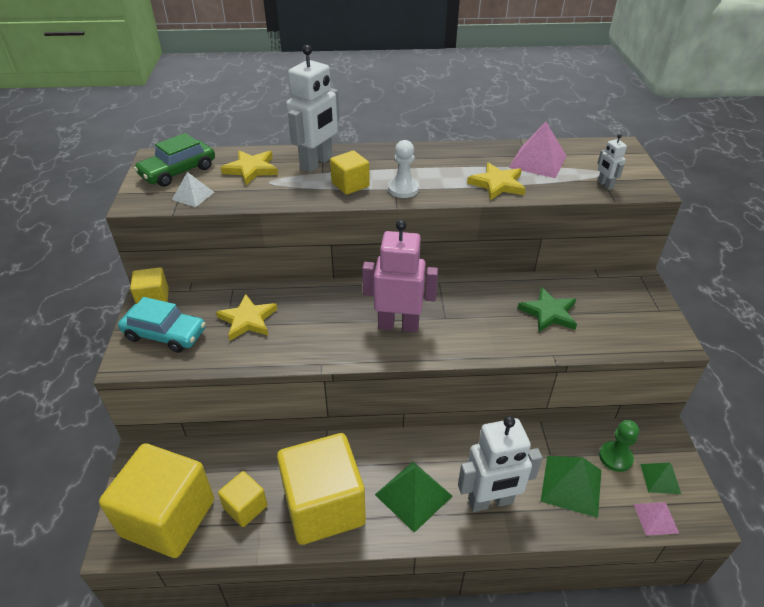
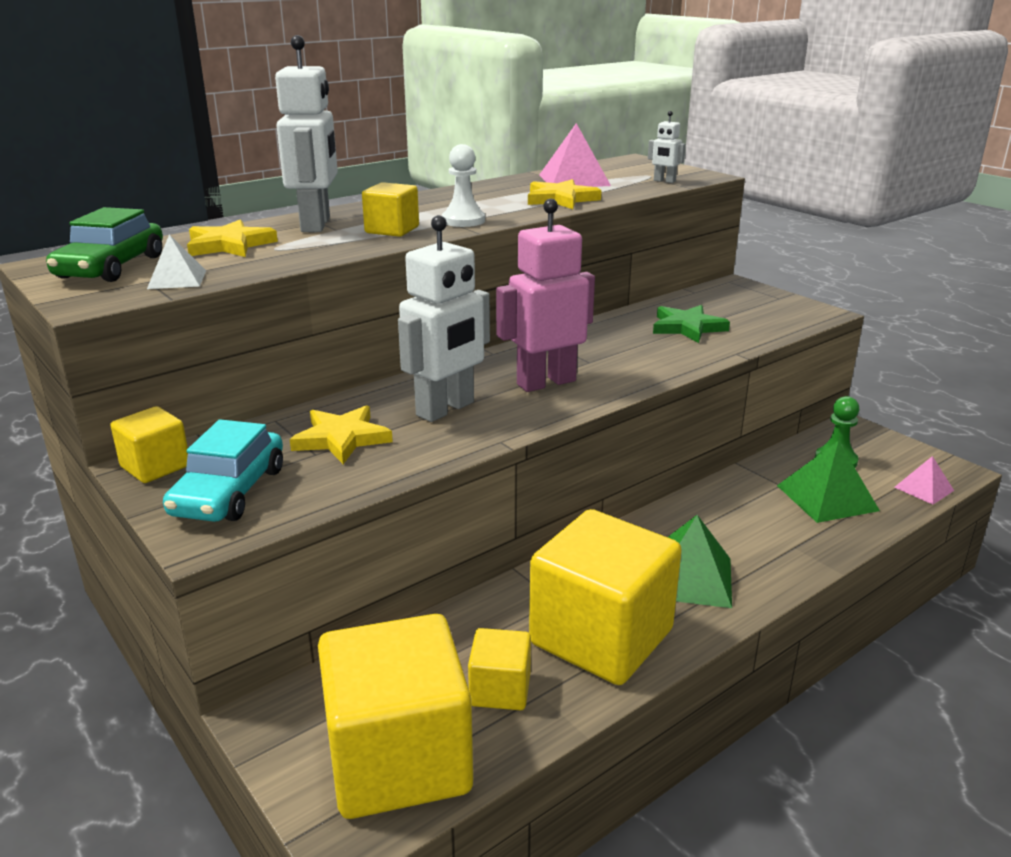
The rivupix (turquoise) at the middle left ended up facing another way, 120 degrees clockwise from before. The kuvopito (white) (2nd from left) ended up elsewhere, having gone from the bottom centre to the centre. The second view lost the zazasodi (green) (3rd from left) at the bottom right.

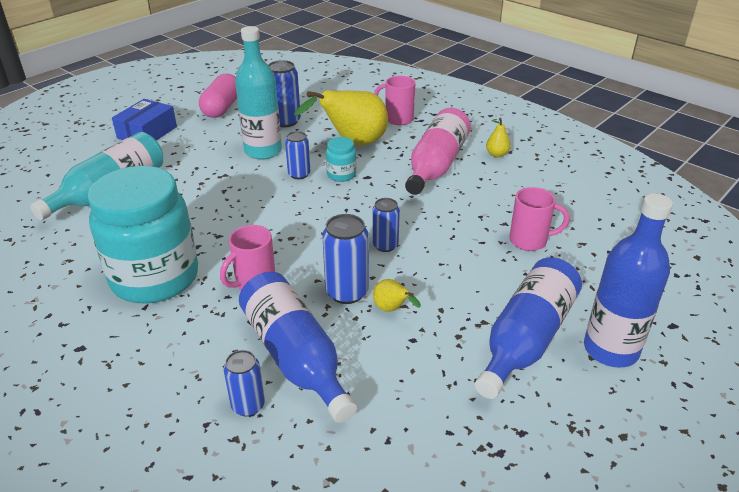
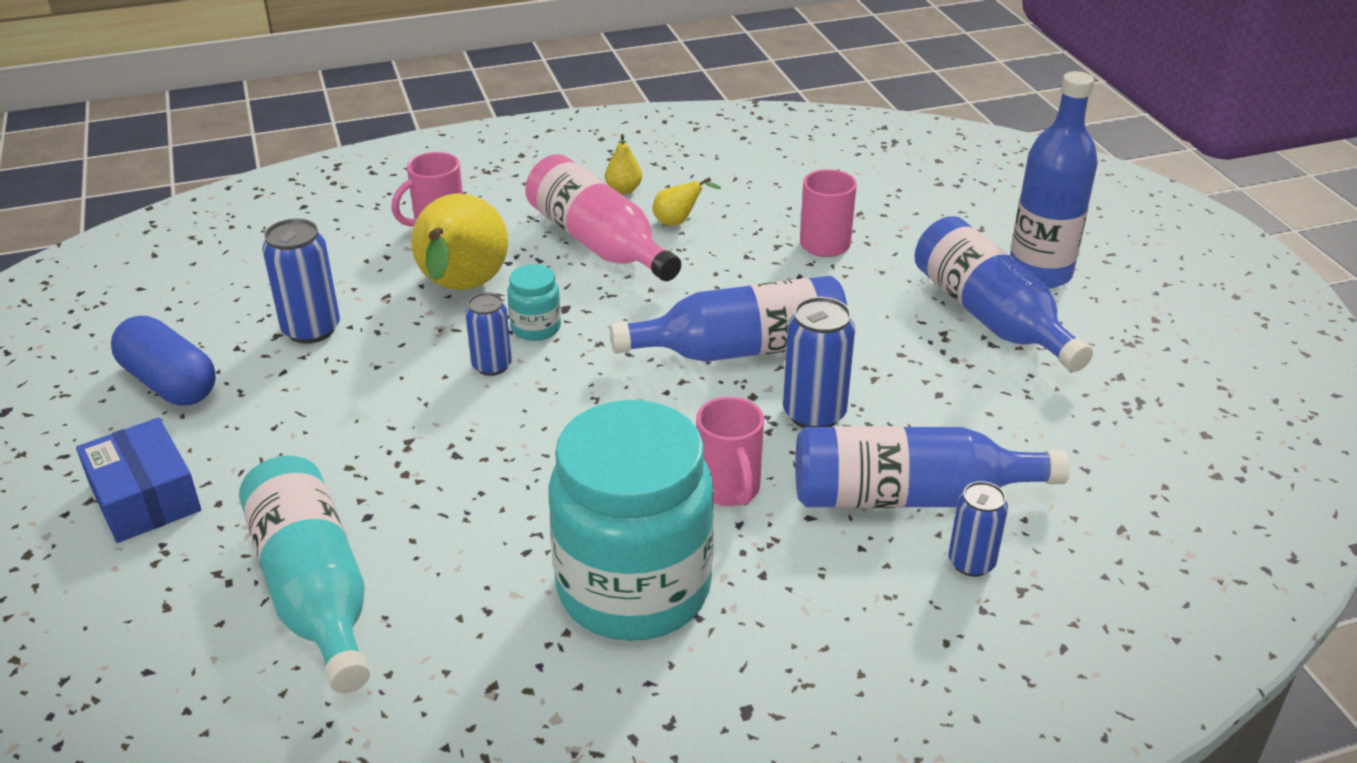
What was the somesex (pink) at the top left turned into the somesex (blue) at the middle left. Where the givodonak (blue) (5th from left) stood at the centre, the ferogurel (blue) (1st from left) came to stand at the centre. The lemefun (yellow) (2nd from left in the first image) ended up elsewhere, having gone from the centre to the top centre. The second view lost the ferogurel (turquoise) (2nd from left) at the top centre.

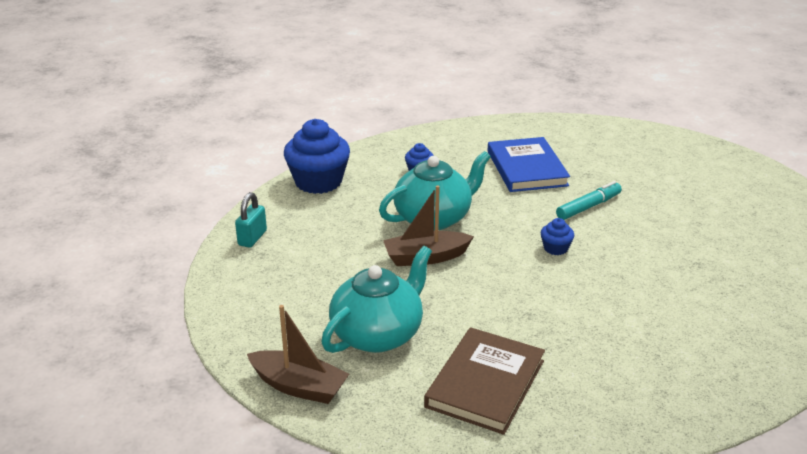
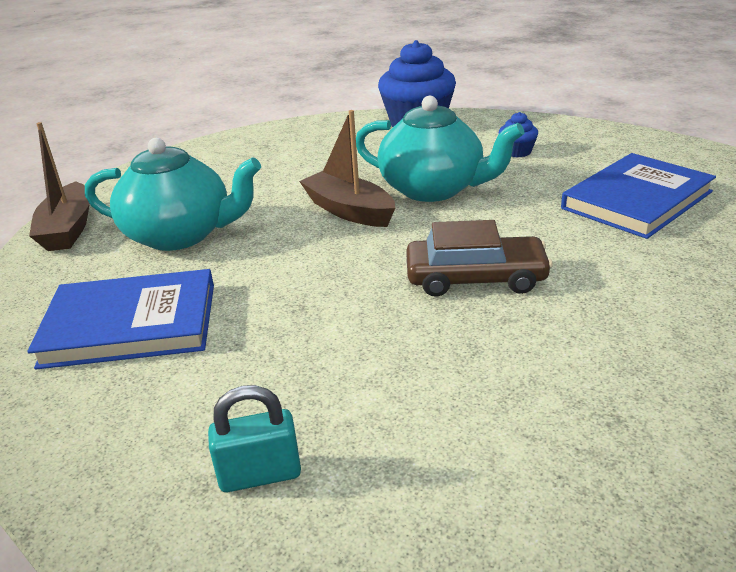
What was the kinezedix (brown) at the bottom centre turned into the kinezedix (blue) (1st from left) at the middle left. The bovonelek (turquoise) ended up elsewhere, having gone from the middle left to the bottom centre. Where the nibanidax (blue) (3rd from left) stood at the middle right, the rivupix (brown) came to stand at the centre. The second view lost the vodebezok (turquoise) at the middle right.

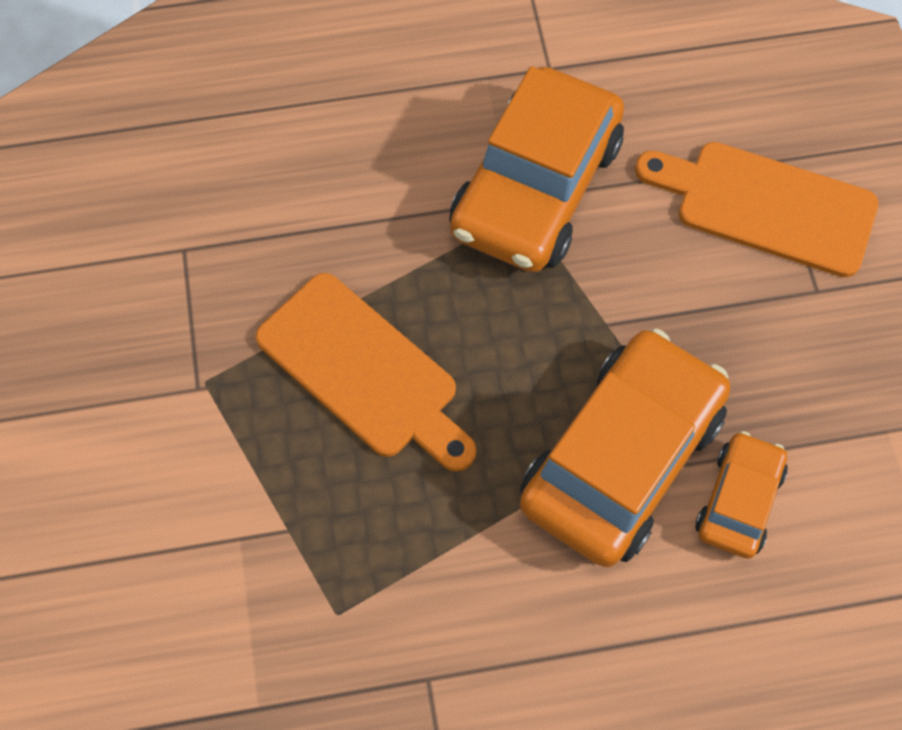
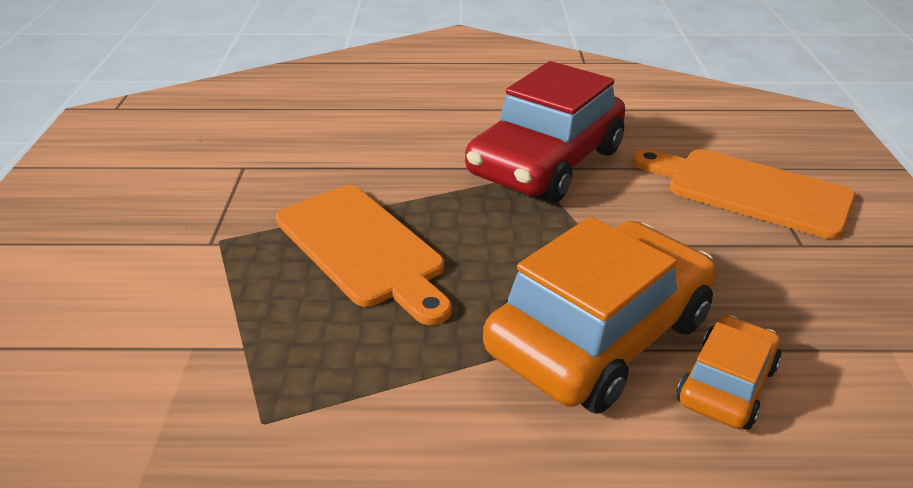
What was the rivupix (orange) (1st from left) at the top centre turned into the rivupix (red) at the top centre.

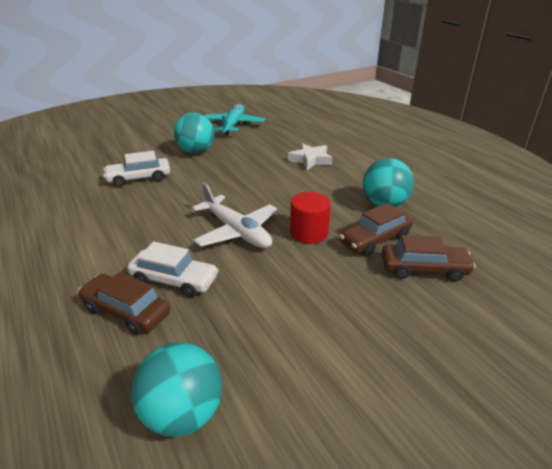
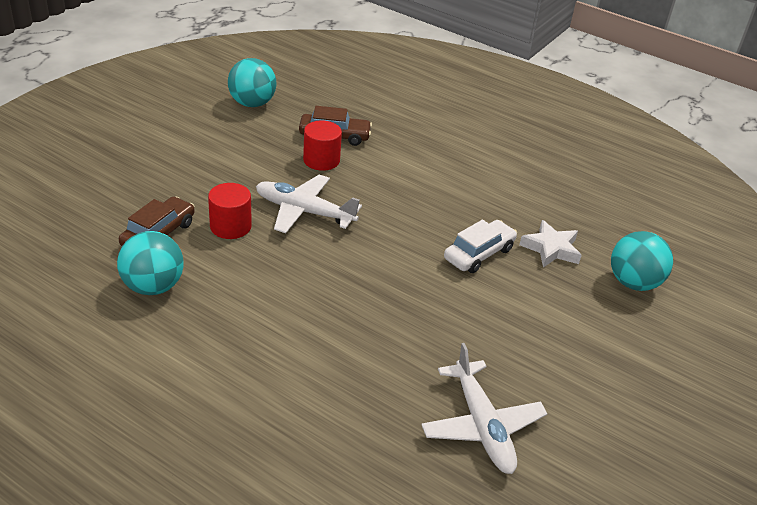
Where the rivupix (white) (2nd from left) stood at the middle left, the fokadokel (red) (2nd from left) came to stand at the top centre. What was the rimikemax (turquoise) at the top centre turned into the rimikemax (white) (2nd from left) at the bottom centre. The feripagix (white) ended up elsewhere, having gone from the top centre to the middle right. The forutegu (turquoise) (2nd from left in the first image) ended up elsewhere, having gone from the top centre to the middle right. The second view lost the rivupix (brown) (3rd from left) at the middle right.

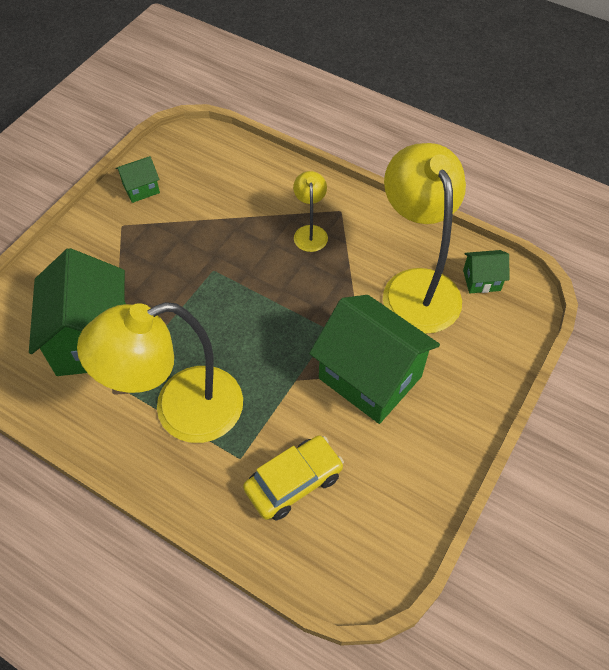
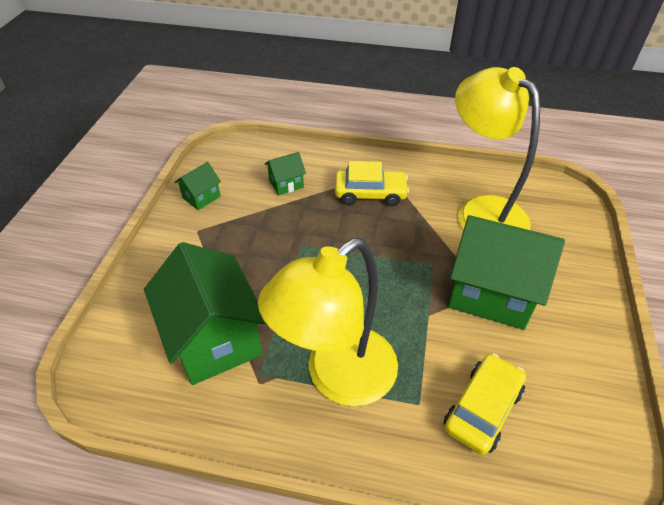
The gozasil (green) (4th from left in the first image) ended up elsewhere, having gone from the middle right to the centre. Where the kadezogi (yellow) (2nd from left) stood at the top centre, the rivupix (yellow) (1st from left) came to stand at the centre.

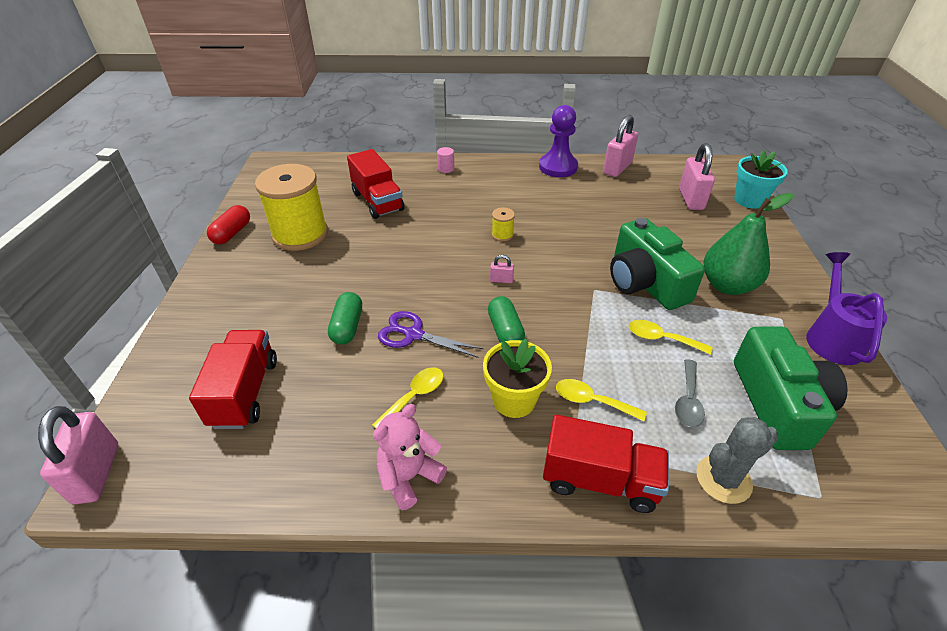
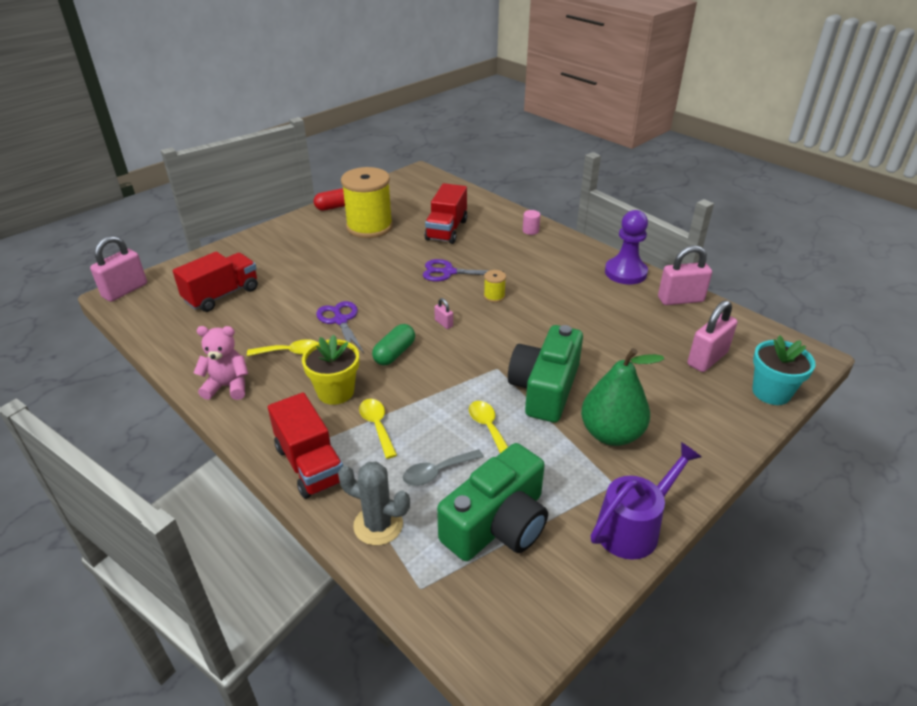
The second view gained the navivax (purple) (2nd from left) at the centre. The second view lost the somesex (green) (1st from left) at the centre.

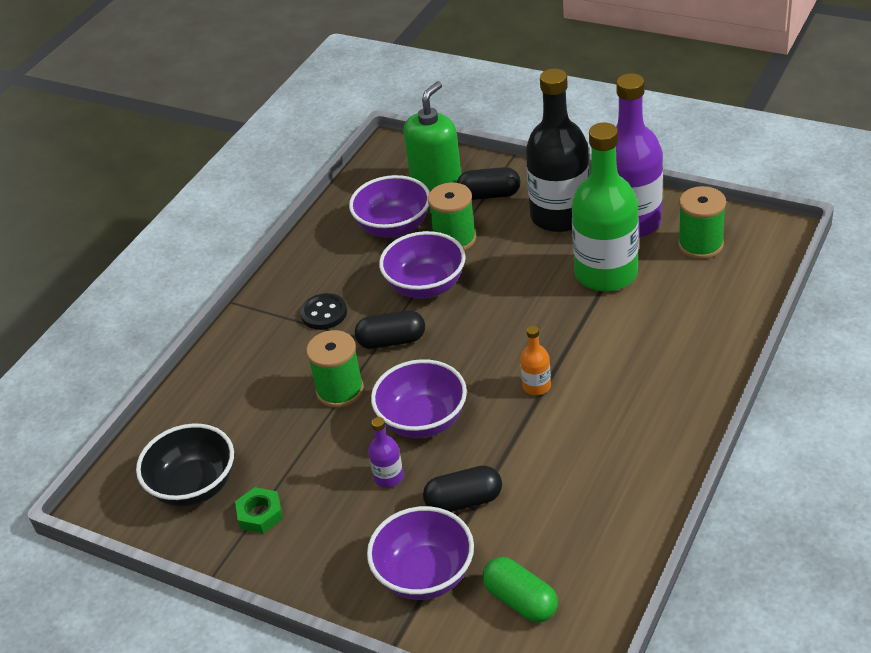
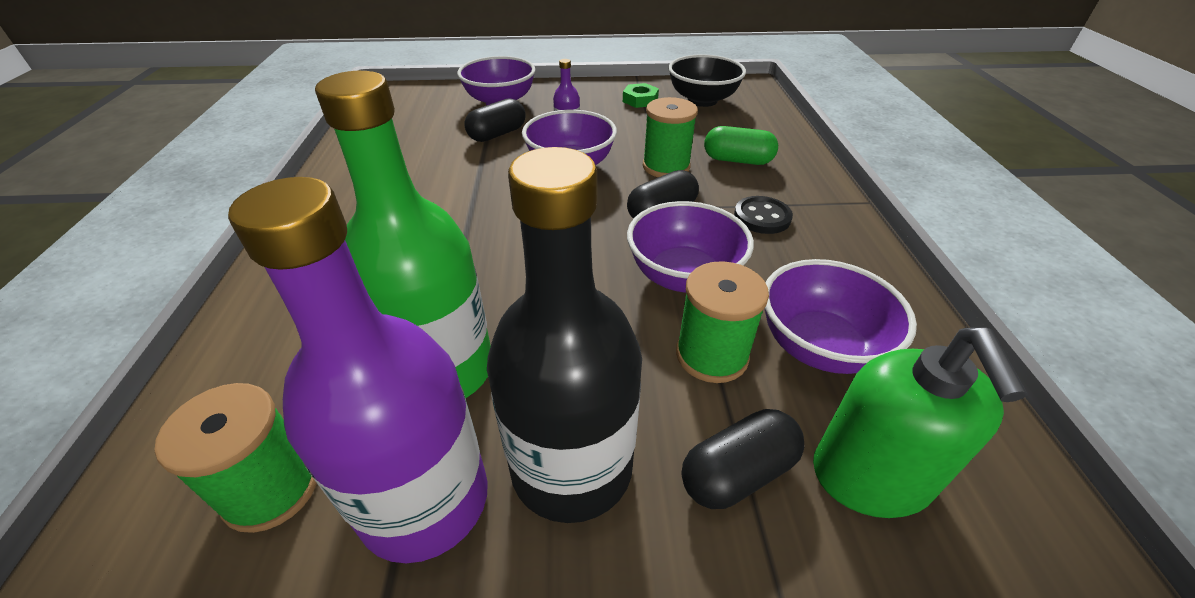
The somesex (green) ended up elsewhere, having gone from the bottom centre to the top centre. The second view lost the ferogurel (orange) at the centre.

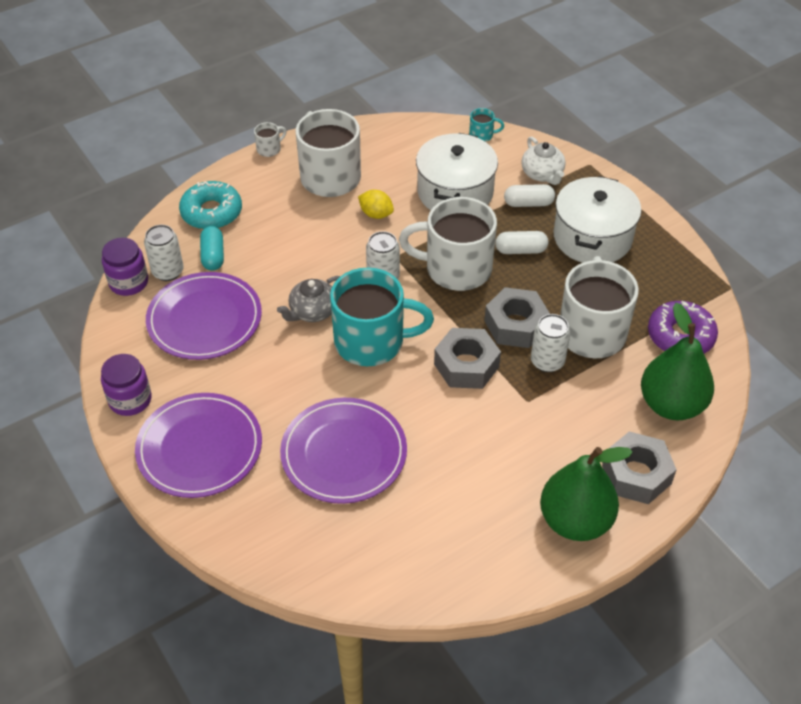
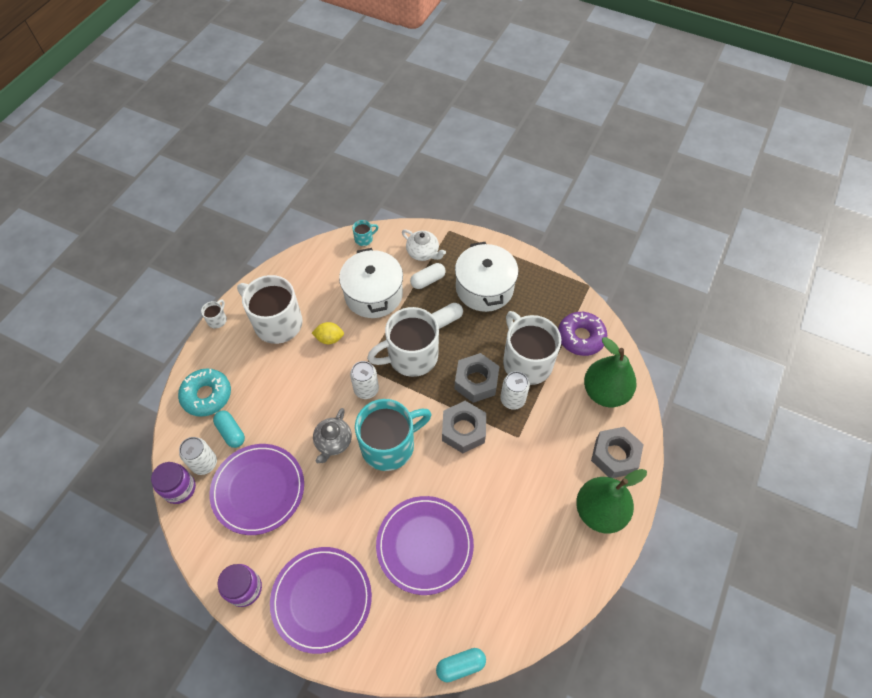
The second view gained the somesex (turquoise) (2nd from left) at the bottom centre.

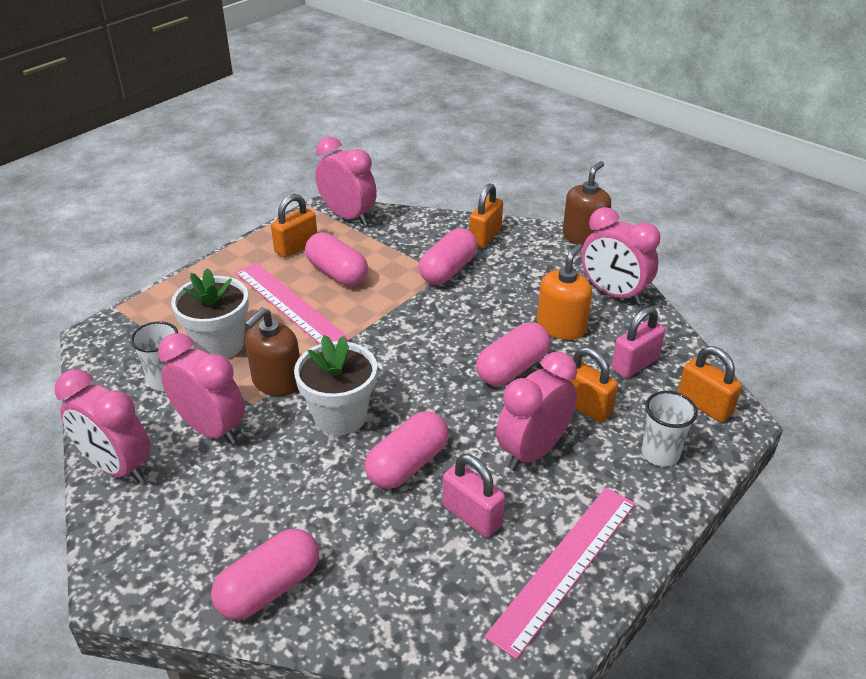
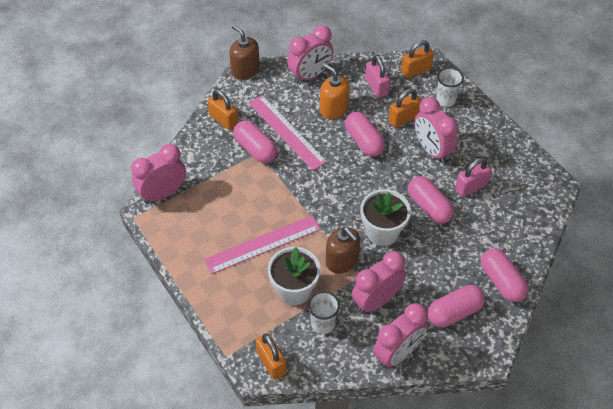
The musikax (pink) (2nd from left) ended up elsewhere, having gone from the bottom centre to the top centre. The bovonelek (orange) (1st from left in the first image) ended up elsewhere, having gone from the top centre to the bottom centre. The somesex (pink) (2nd from left in the first image) ended up elsewhere, having gone from the centre to the bottom right.

